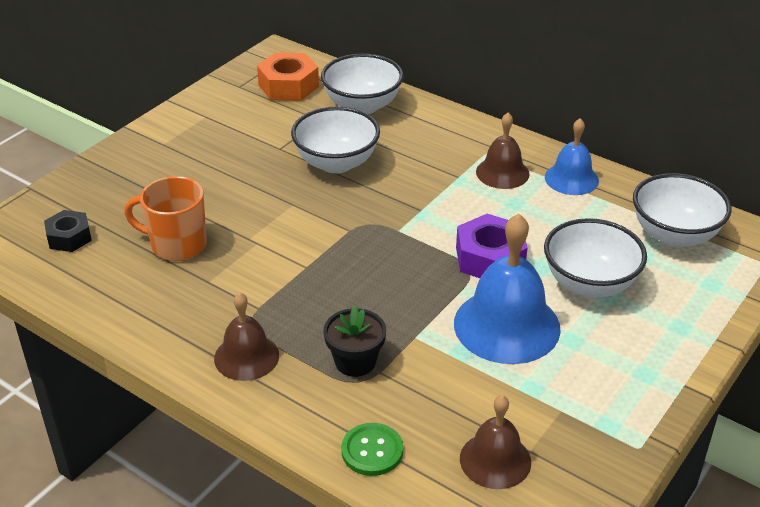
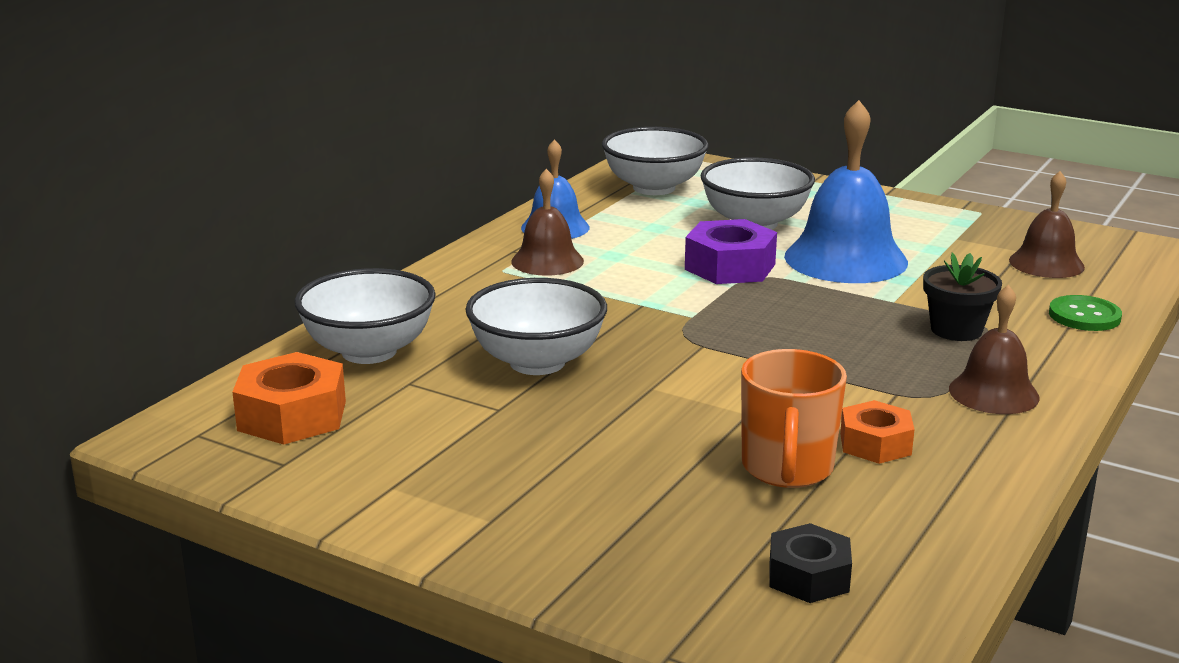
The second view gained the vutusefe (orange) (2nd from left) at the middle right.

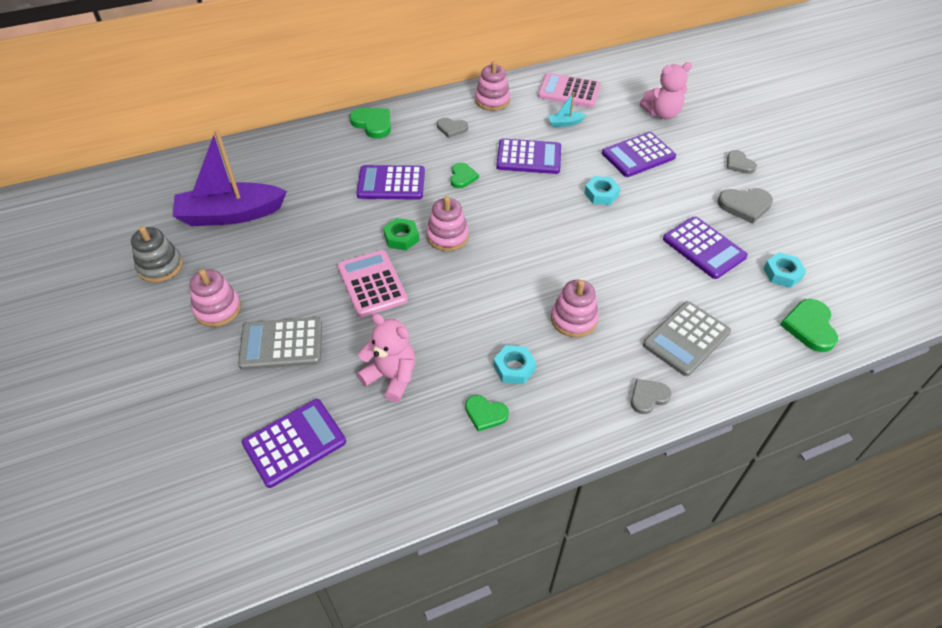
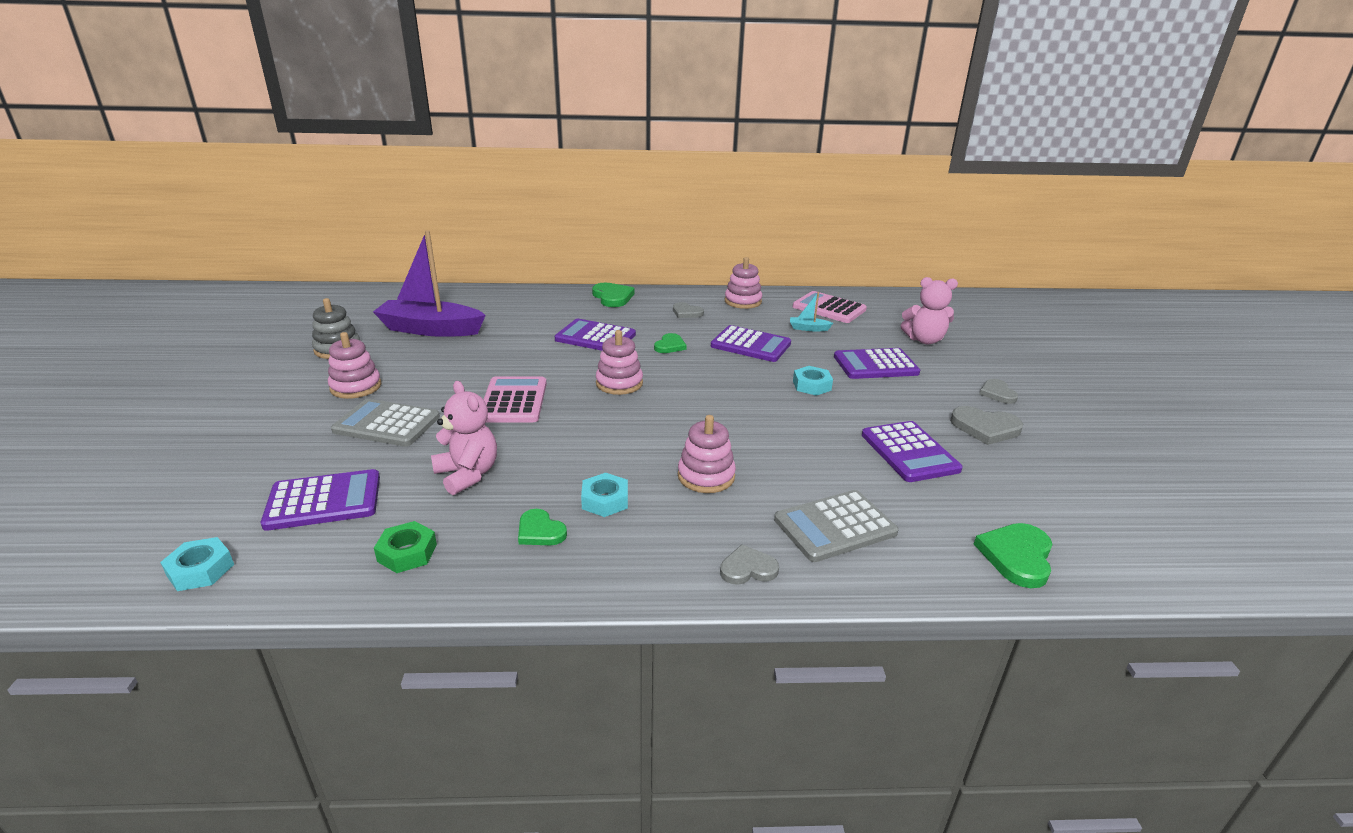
The vutusefe (turquoise) (3rd from left in the first image) ended up elsewhere, having gone from the middle right to the bottom left. The vutusefe (green) ended up elsewhere, having gone from the centre to the middle left.

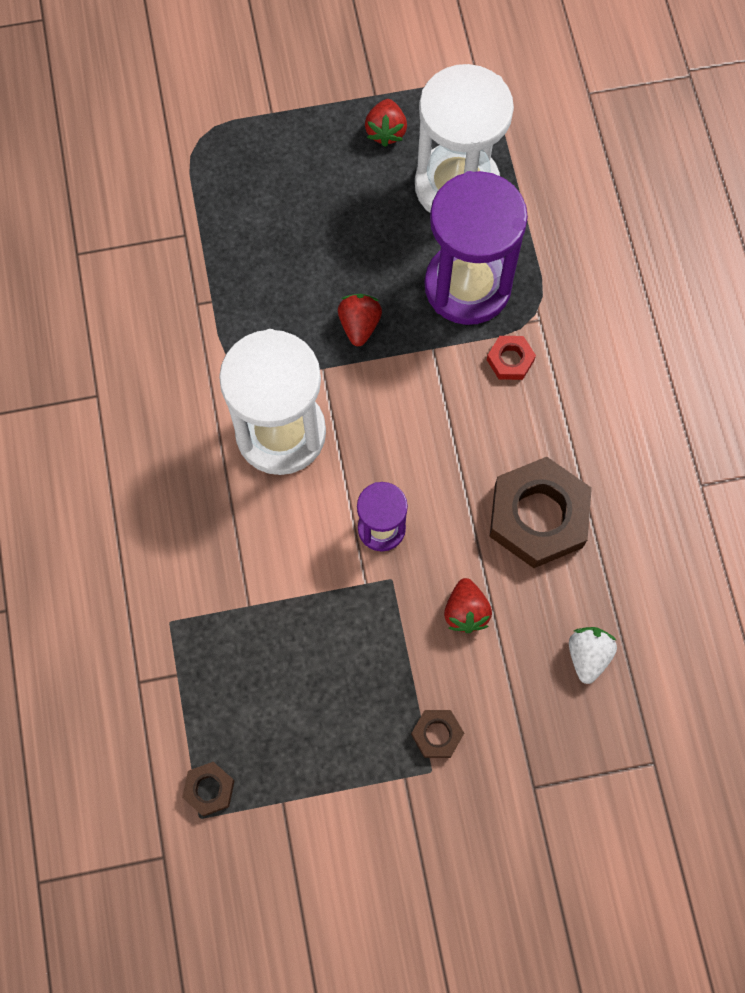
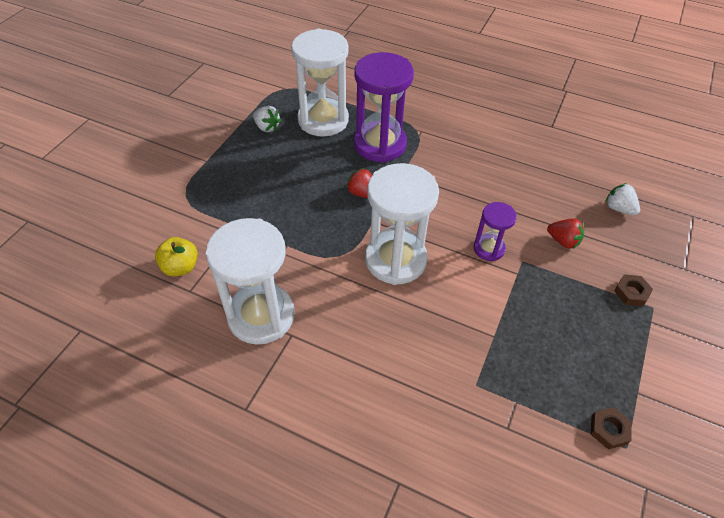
The second view gained the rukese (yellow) at the middle left. The second view gained the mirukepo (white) (1st from left) at the centre. What was the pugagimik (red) (2nd from left) at the top centre turned into the pugagimik (white) (1st from left) at the top centre. The second view lost the vutusefe (red) at the middle right. The second view lost the vutusefe (brown) (3rd from left) at the middle right.

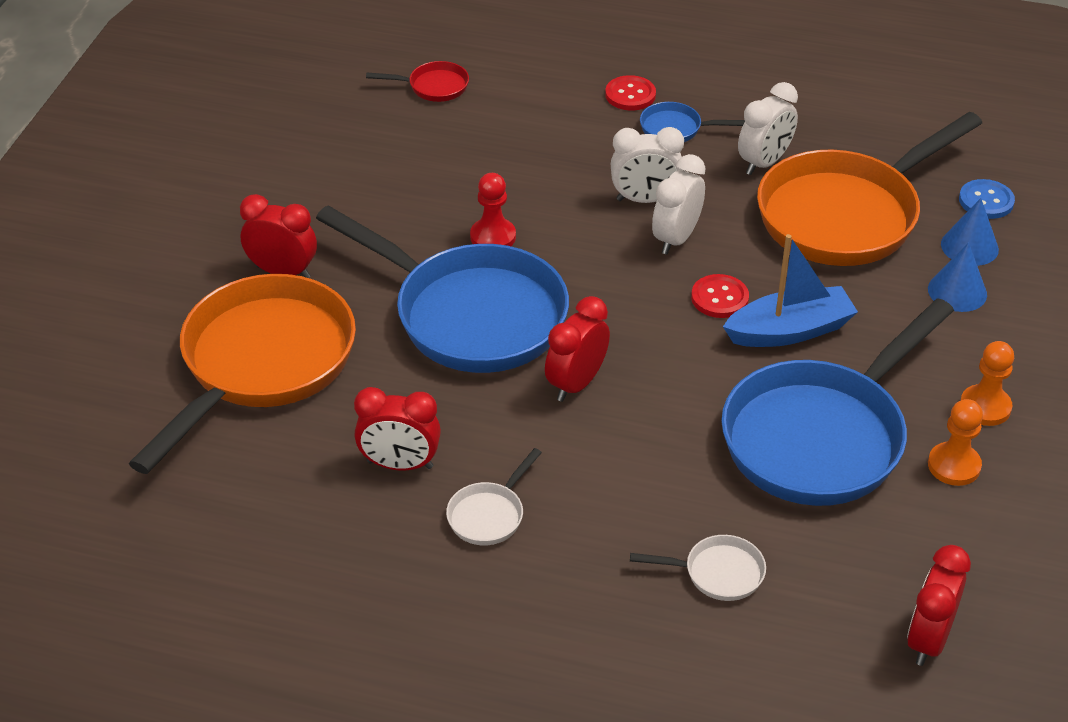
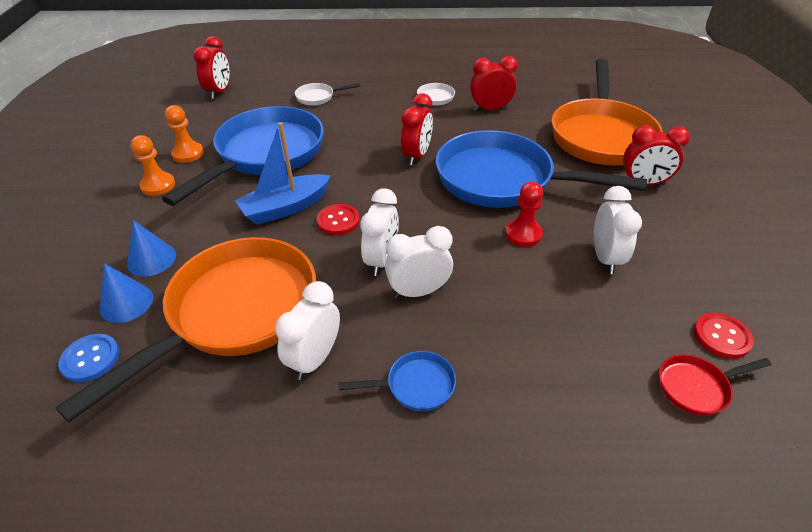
The second view gained the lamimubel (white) (4th from left) at the middle right. The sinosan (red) (1st from left in the first image) ended up elsewhere, having gone from the top centre to the middle right.

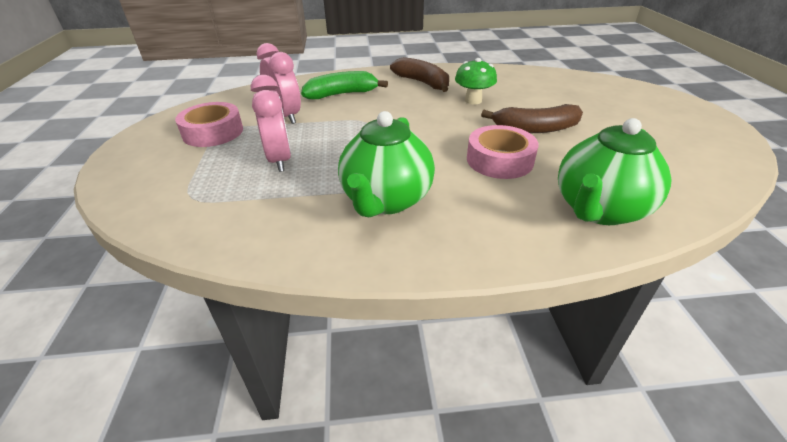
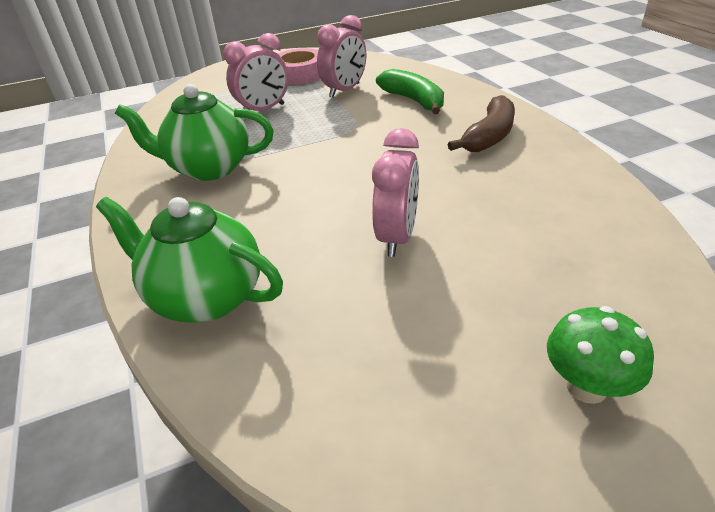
Where the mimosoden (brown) (2nd from left) stood at the top right, the lamimubel (pink) (3rd from left) came to stand at the centre. The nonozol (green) ended up elsewhere, having gone from the top centre to the bottom right. The second view lost the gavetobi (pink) (2nd from left) at the centre.

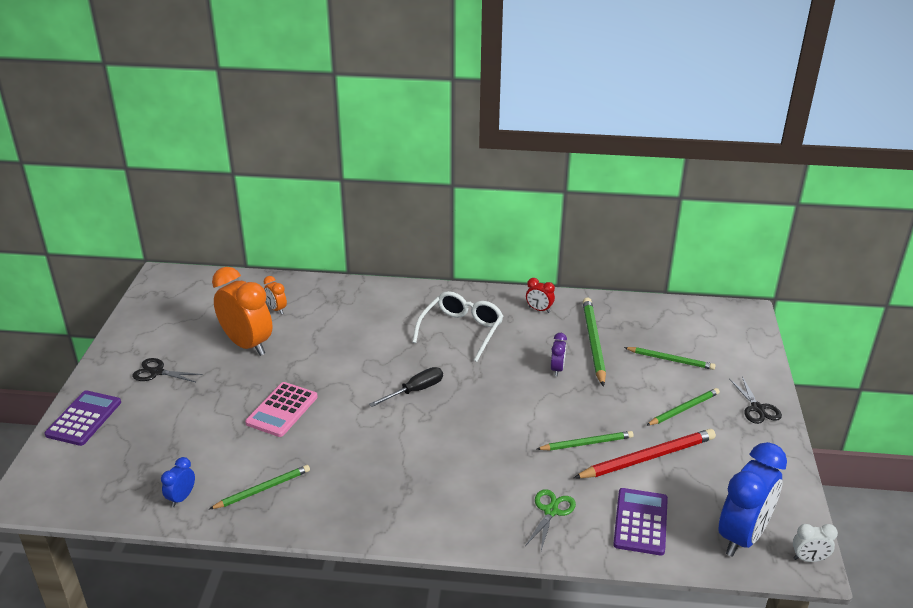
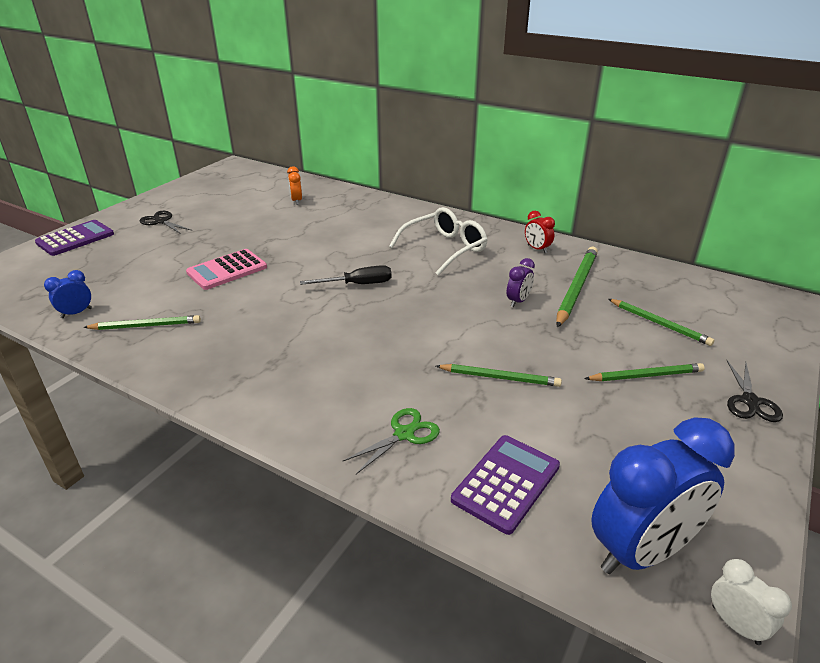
The lamimubel (white) at the bottom right ended up facing another way, 150 degrees counterclockwise from before. The second view lost the lamimubel (orange) (1st from left) at the middle left. The second view lost the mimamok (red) at the bottom right.

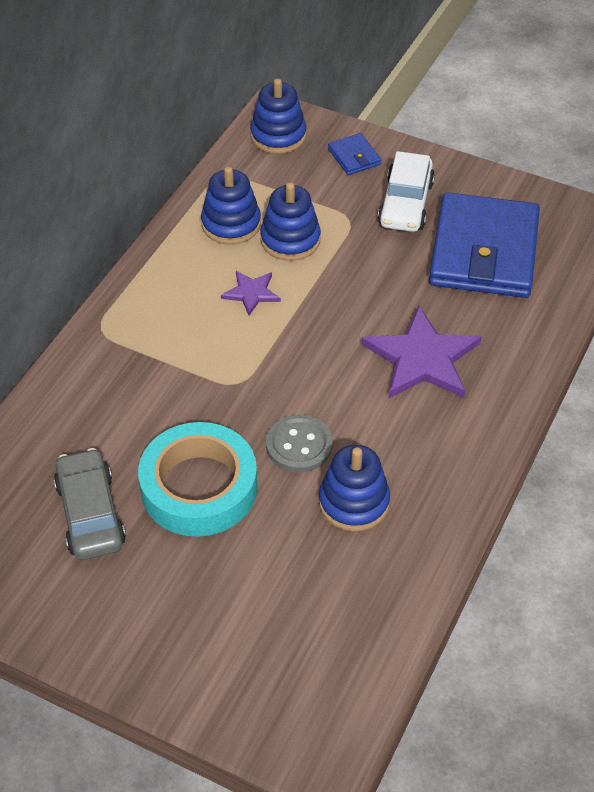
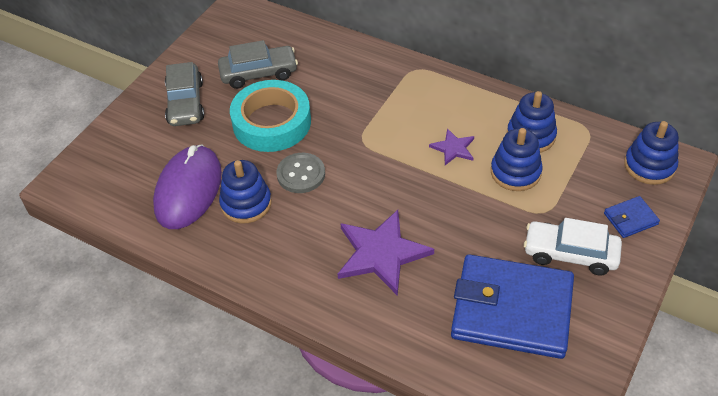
The second view gained the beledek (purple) at the middle left. The second view gained the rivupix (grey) (1st from left) at the top left.

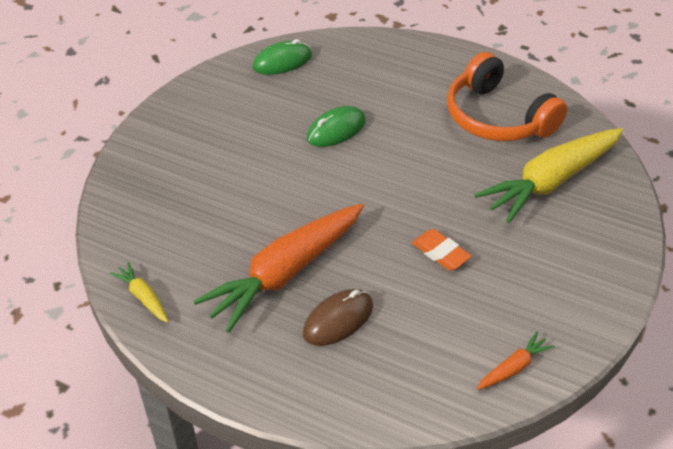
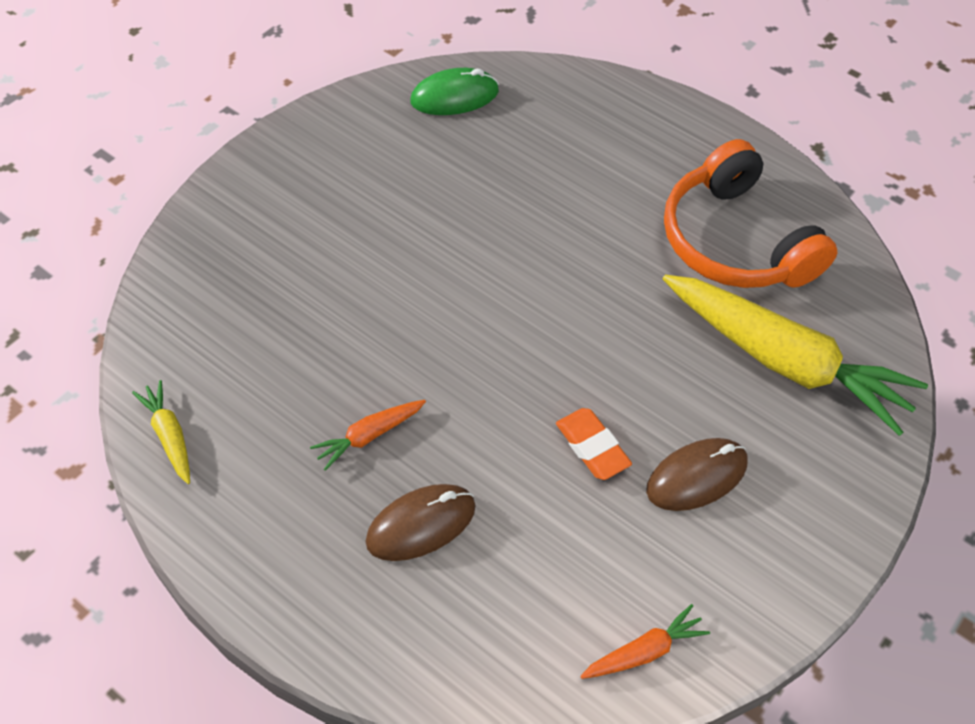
The size of the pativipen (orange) (1st from left) at the centre changed by a factor of 0.43. The second view gained the beledek (brown) (2nd from left) at the middle right. The pativipen (yellow) (2nd from left) at the middle right ended up facing another way, 120 degrees counterclockwise from before. The second view lost the beledek (green) (2nd from left) at the top centre.

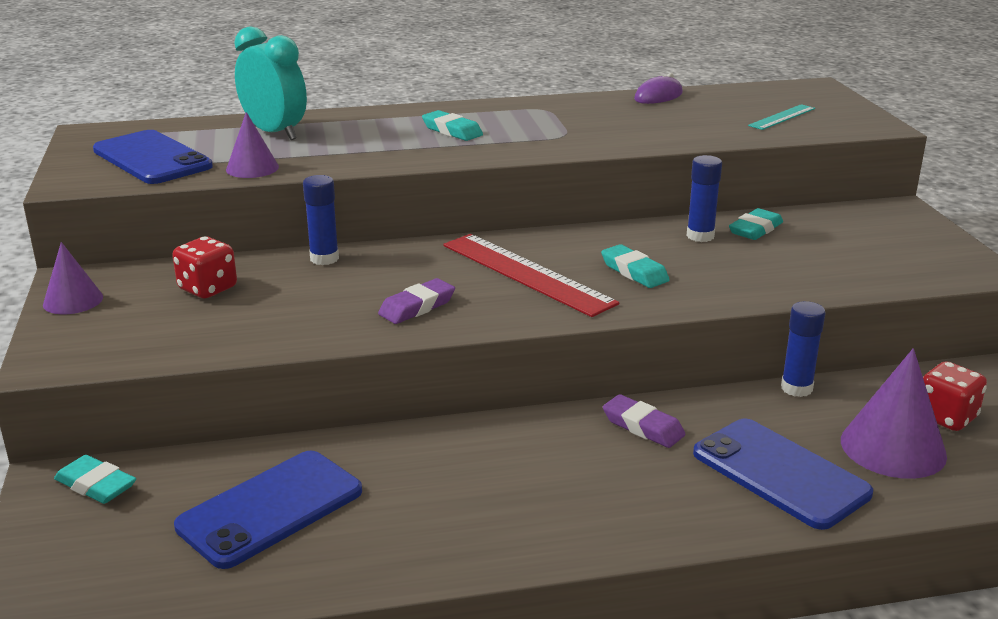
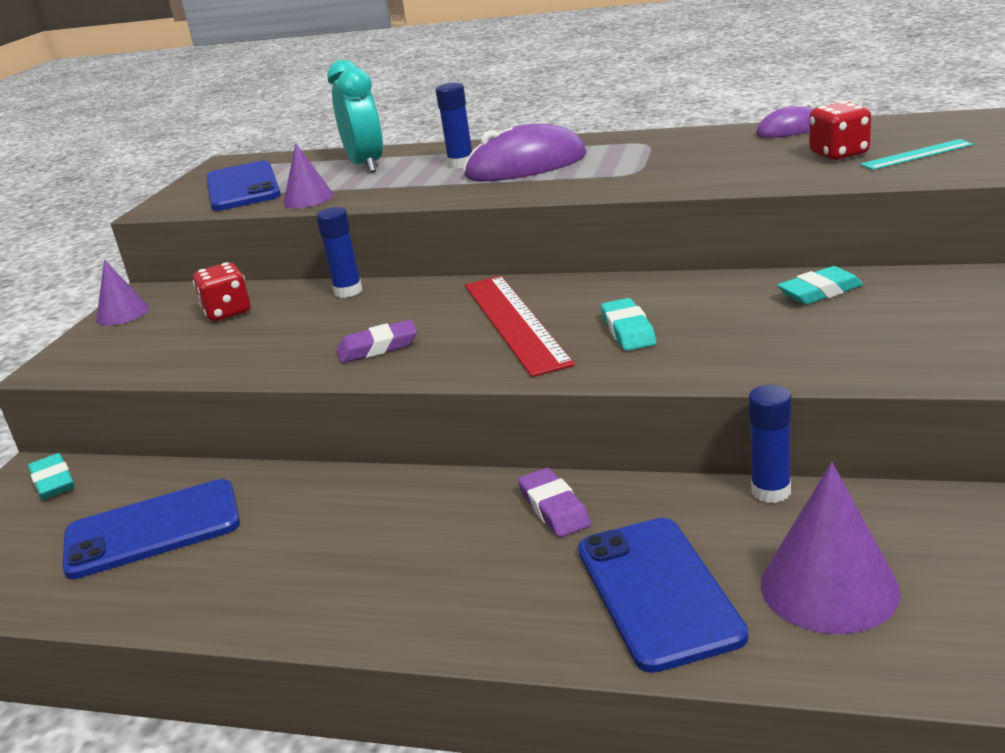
The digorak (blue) (2nd from left) ended up elsewhere, having gone from the top right to the top centre. Where the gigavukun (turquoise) (2nd from left) stood at the top centre, the beledek (purple) (1st from left) came to stand at the top centre. The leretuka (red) (2nd from left) ended up elsewhere, having gone from the middle right to the top right.

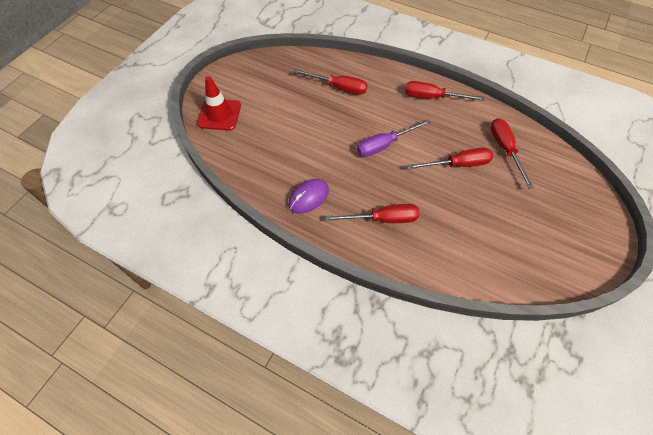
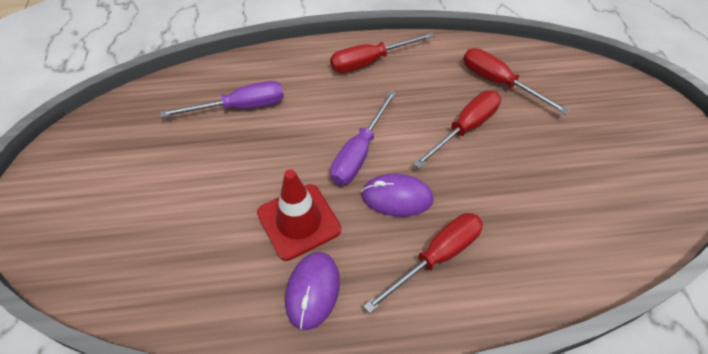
What was the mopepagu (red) (1st from left) at the top centre turned into the mopepagu (purple) (1st from left) at the top left. The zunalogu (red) ended up elsewhere, having gone from the top centre to the centre. The second view gained the beledek (purple) (2nd from left) at the centre.

